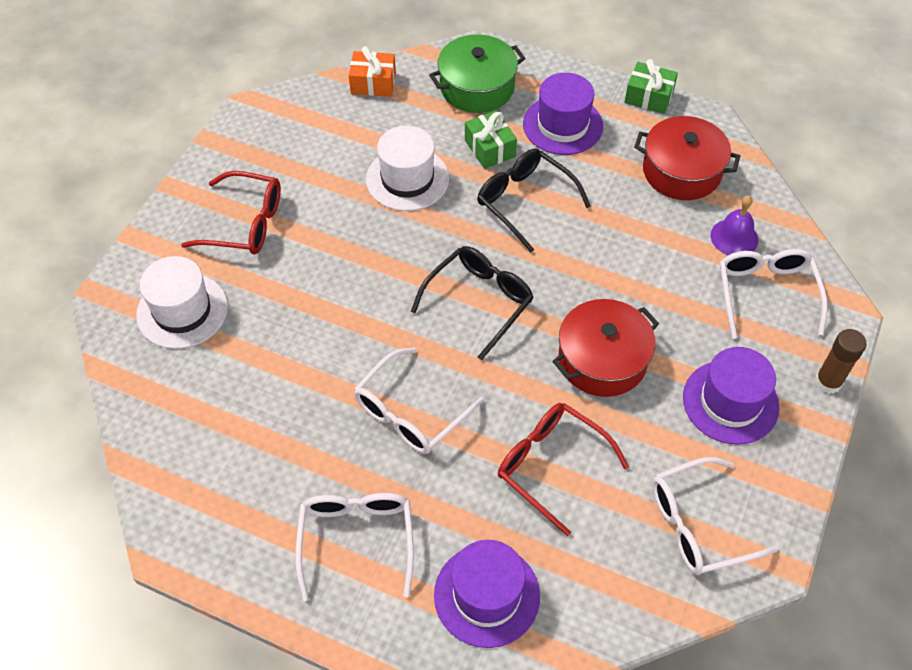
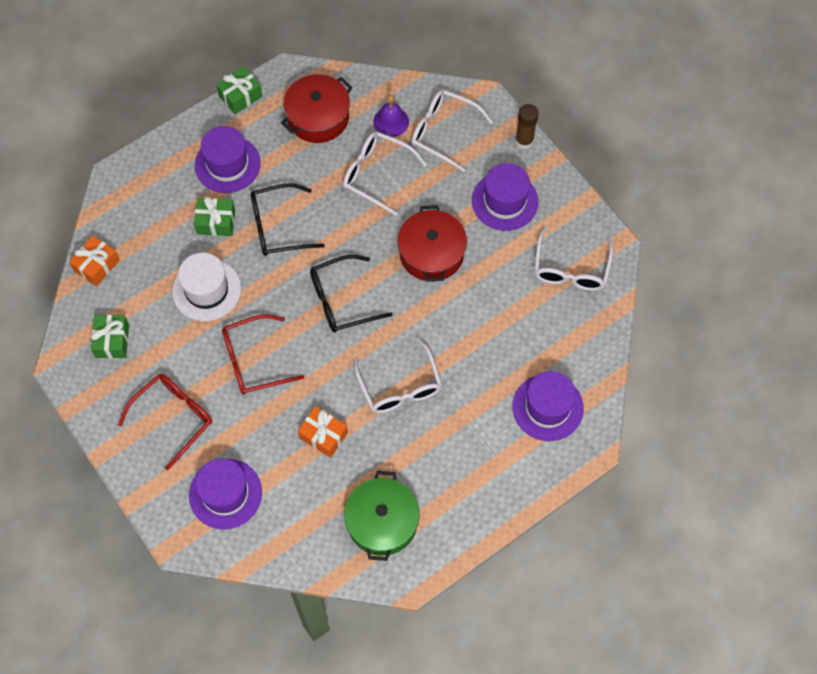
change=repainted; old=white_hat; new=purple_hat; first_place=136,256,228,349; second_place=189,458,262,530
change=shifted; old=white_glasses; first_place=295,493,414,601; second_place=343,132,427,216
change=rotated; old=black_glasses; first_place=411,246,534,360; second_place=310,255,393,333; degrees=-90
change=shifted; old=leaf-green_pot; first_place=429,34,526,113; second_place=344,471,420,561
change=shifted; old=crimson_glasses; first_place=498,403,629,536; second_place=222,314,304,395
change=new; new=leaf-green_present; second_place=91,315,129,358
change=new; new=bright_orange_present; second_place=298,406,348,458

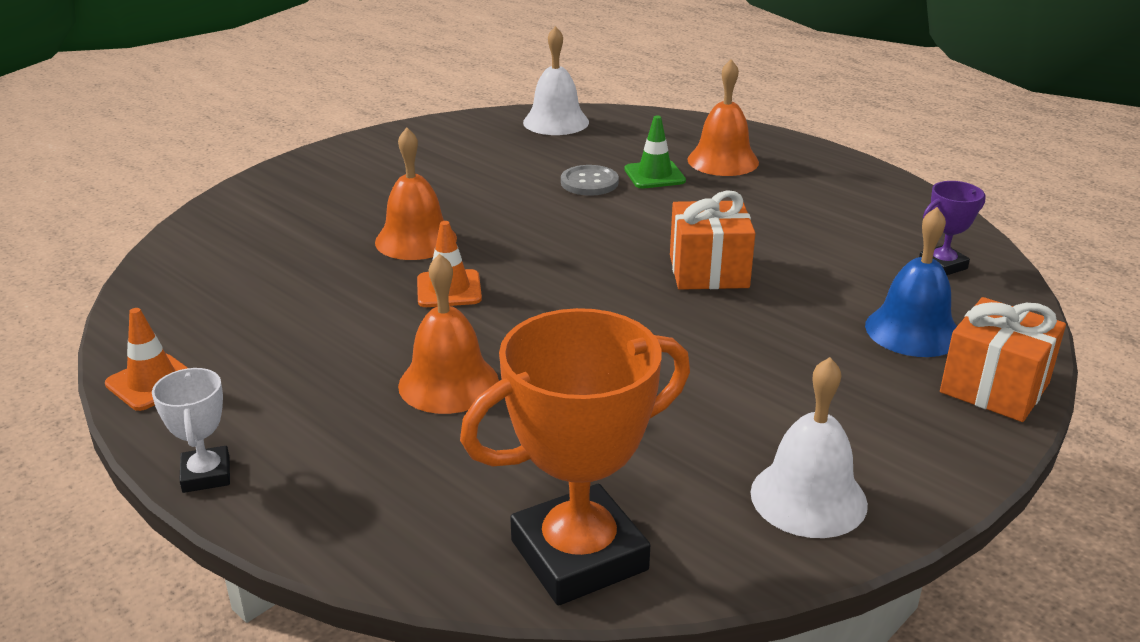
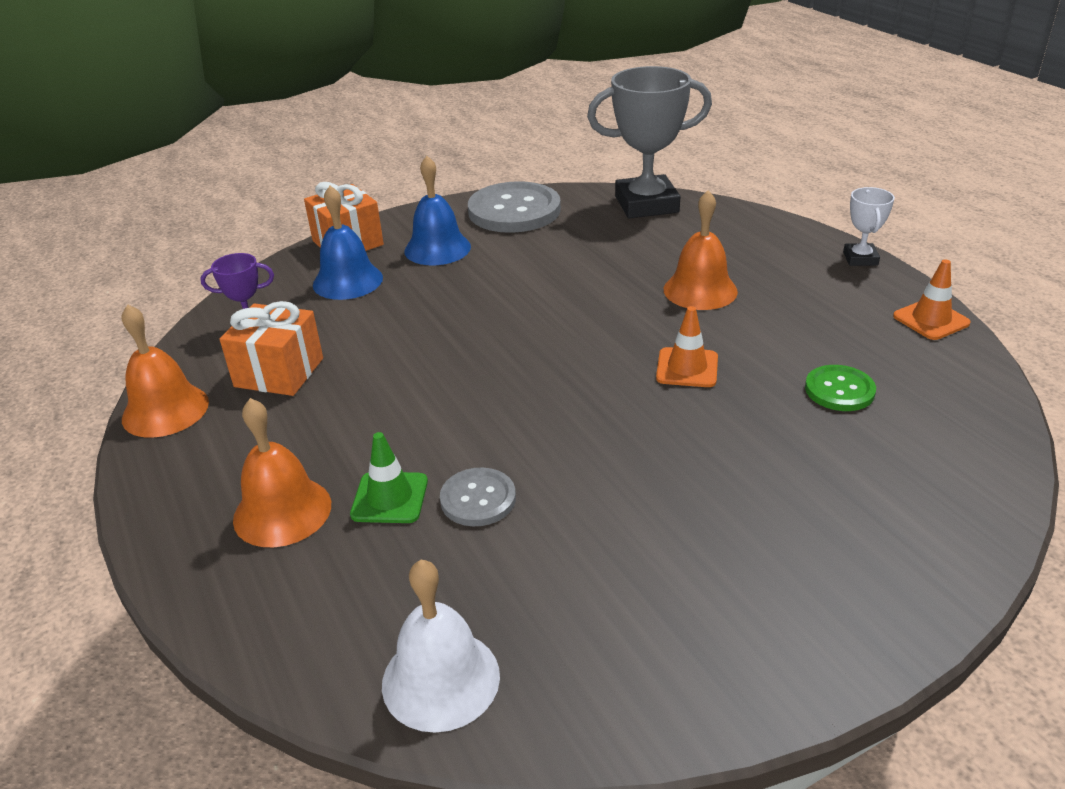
change=shifted; old=bright_orange_hand_bell; first_place=375,127,457,260; second_place=122,304,209,438
change=repainted; old=bright_orange_award_cup; new=ash-grey_award_cup; first_place=460,308,690,605; second_place=587,66,712,218
change=shifted; old=bright_orange_present; first_place=670,190,755,290; second_place=220,301,323,396
change=swapped; old=white_hand_bell; new=ash-grey_shirt_button; first_place=750,357,868,538; second_place=468,181,561,233
change=new; new=cobalt_hand_bell; second_place=405,156,471,265
change=new; new=leaf-green_shirt_button; second_place=805,365,876,411

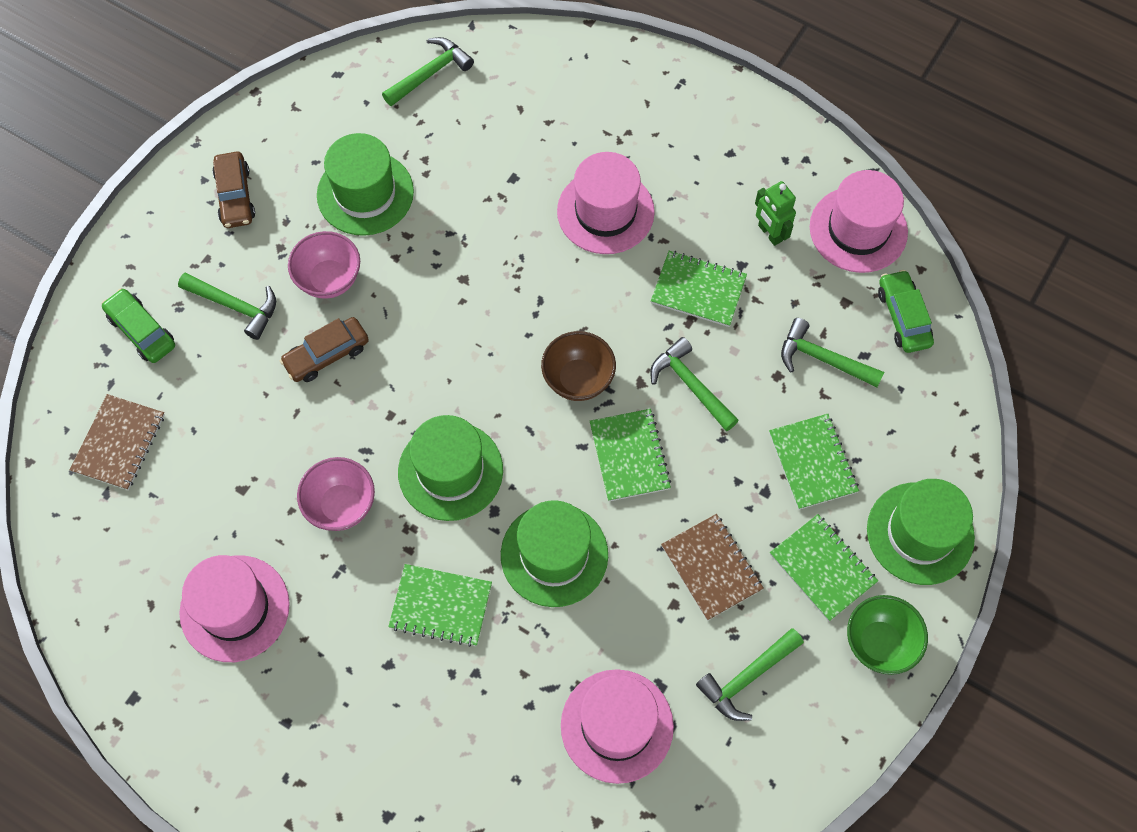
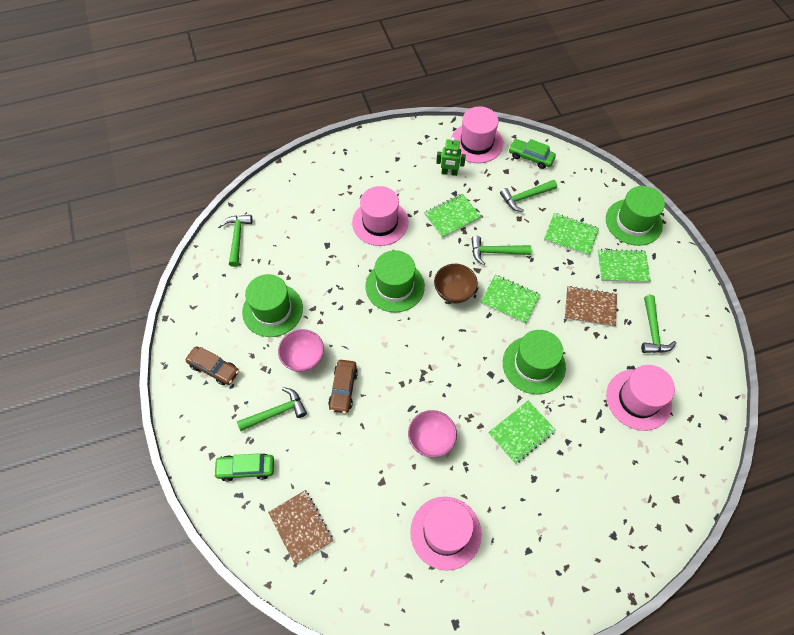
change=shifted; old=leaf-green_hat; first_place=398,415,503,521; second_place=365,250,425,312
change=gone; old=leaf-green_deep_dish; first_place=847,595,928,675

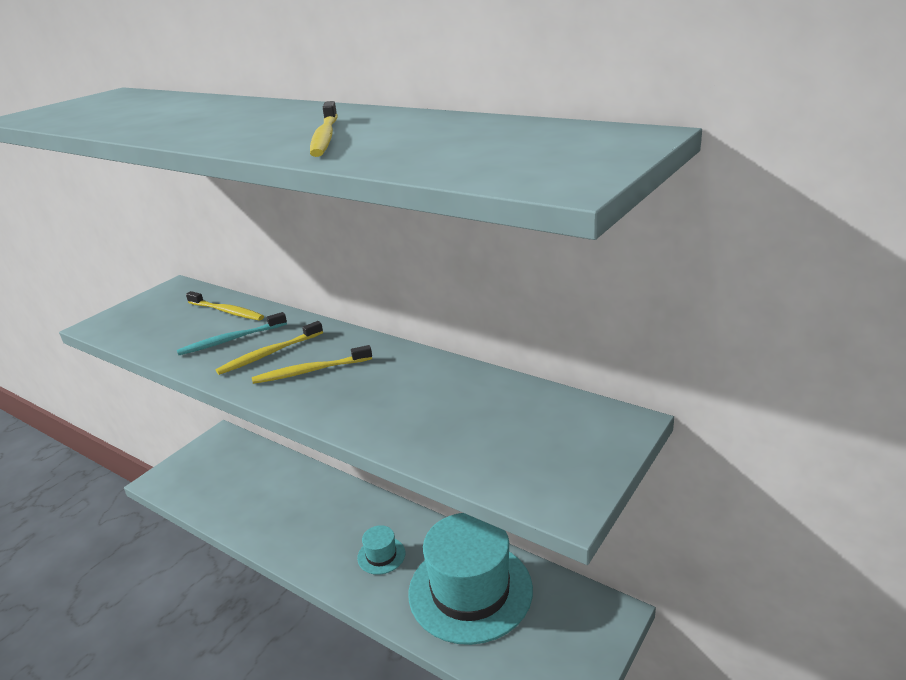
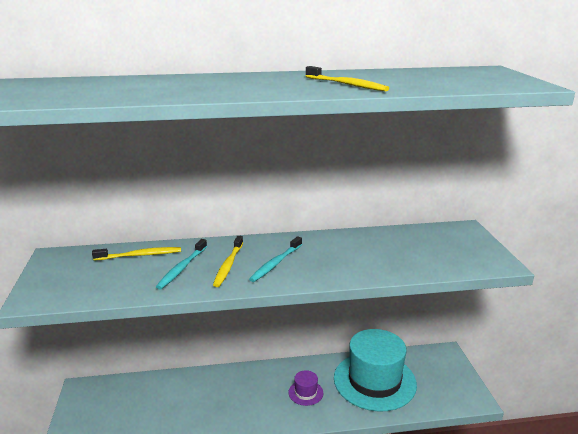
change=repainted; old=bright_yellow_toothbrush; new=turquoise_toothbrush; first_place=252,345,372,384; second_place=249,236,302,282
change=repainted; old=turquoise_hat; new=purple_hat; first_place=357,525,405,575; second_place=288,370,324,406

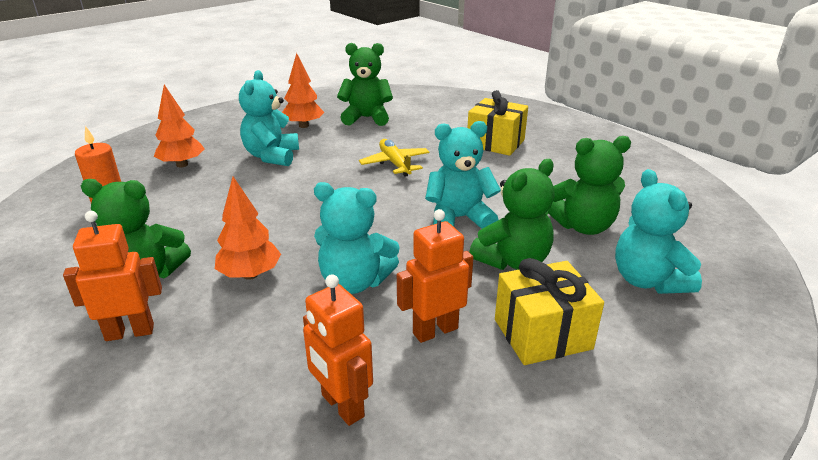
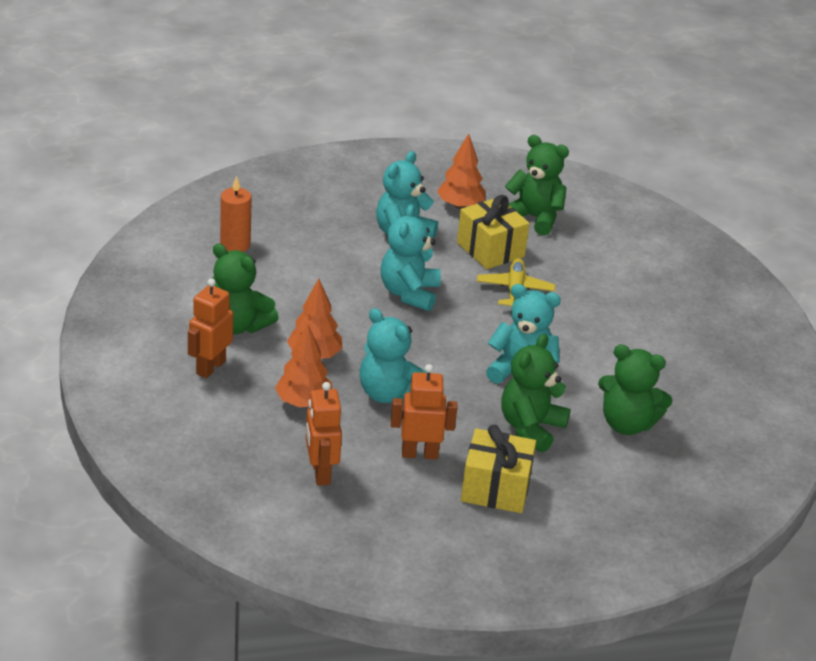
change=rotated; old=bright_orange_robot; first_place=63,211,162,341; second_place=188,278,233,378; degrees=-75
change=shifted; old=bright_orange_fir_tree; first_place=154,84,204,167; second_place=275,324,332,407
change=shifted; old=bright_yellow_present; first_place=468,90,528,156; second_place=457,195,530,269
change=rotated; old=leaf-green_teddy; first_place=469,159,555,270; second_place=501,334,571,453; degrees=135
change=shifted; old=turquoise_teddy; first_place=615,169,702,294; second_place=381,204,441,311

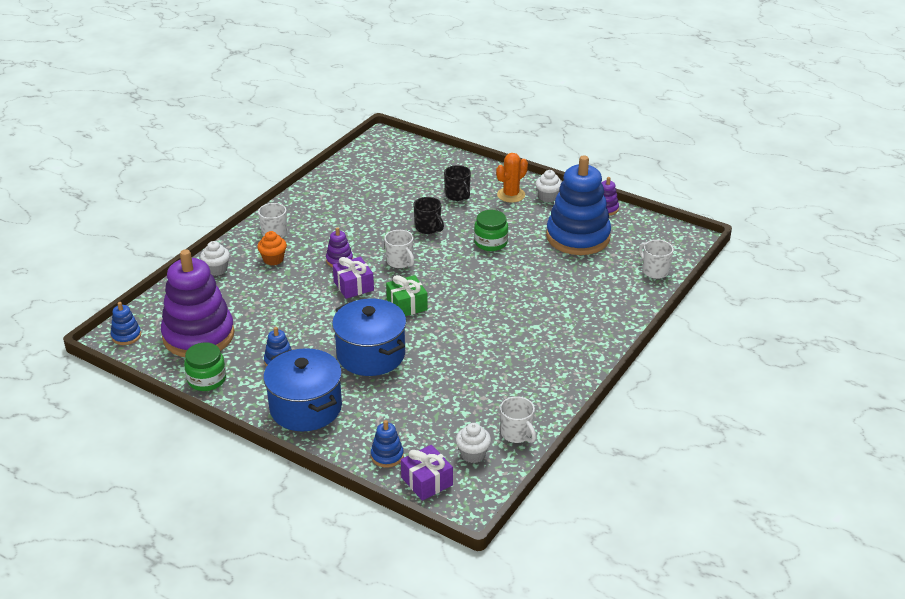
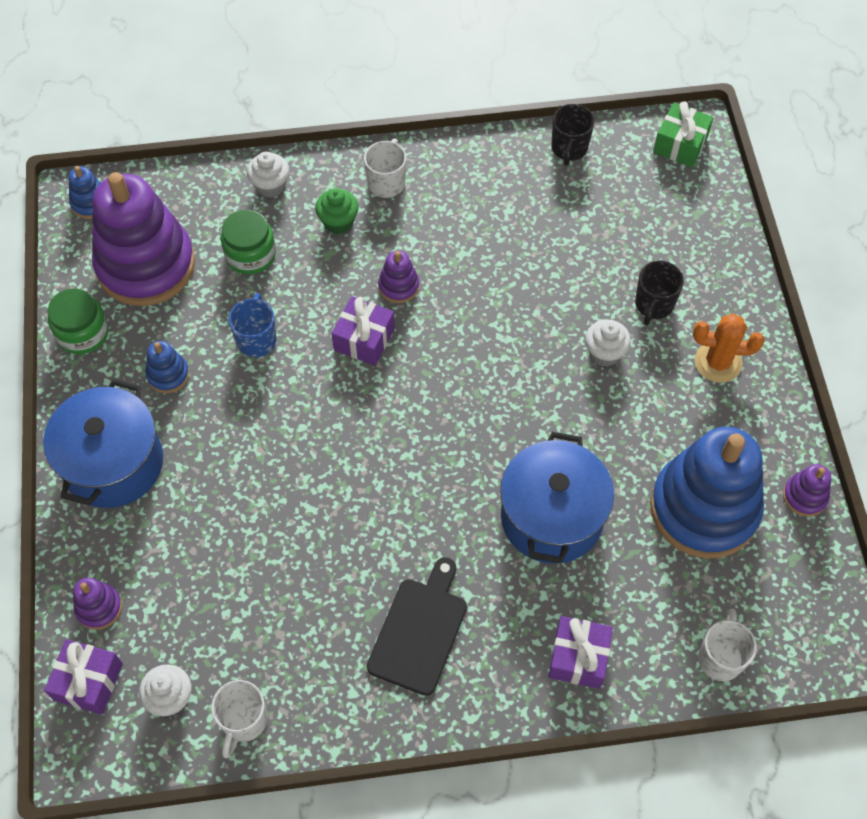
change=repainted; old=bright_orange_fairy_cake; new=leaf-green_fairy_cake; first_place=257,231,287,266; second_place=315,188,359,234
change=shifted; old=cobalt_pot; first_place=332,299,406,376; second_place=500,432,614,564
change=repainted; old=cobalt_stacking_toy; new=purple_stacking_toy; first_place=371,420,404,467; second_place=73,578,122,630
change=gone; old=white_coffee_mug; first_place=384,230,414,268
change=shifted; old=leaf-green_present; first_place=386,275,428,316; second_place=653,101,714,167
change=shifted; old=black_coffee_mug; first_place=413,197,444,234; second_place=551,104,595,166
change=shifted; old=leaf-green_jam_jar; first_place=474,210,508,251; second_place=221,210,276,274
change=shifted; old=white_fairy_cake; first_place=536,170,562,202; second_place=585,319,631,367
change=new; new=cobalt_coffee_mug; second_place=228,293,277,357
change=new; new=black_chopping_board; second_place=367,557,467,696
change=new; new=purple_present; second_place=548,616,613,689

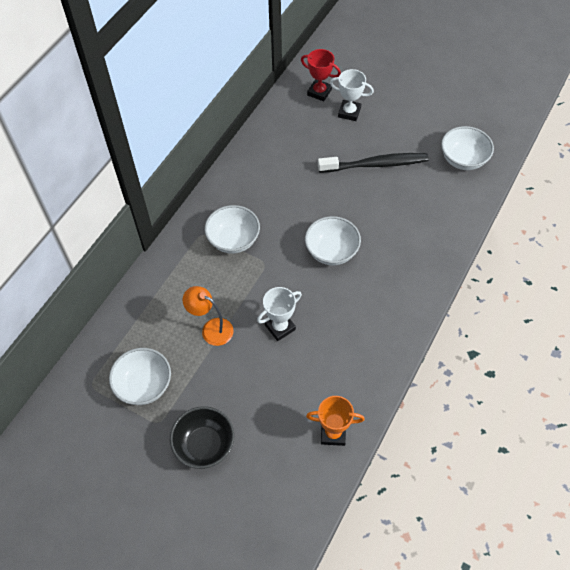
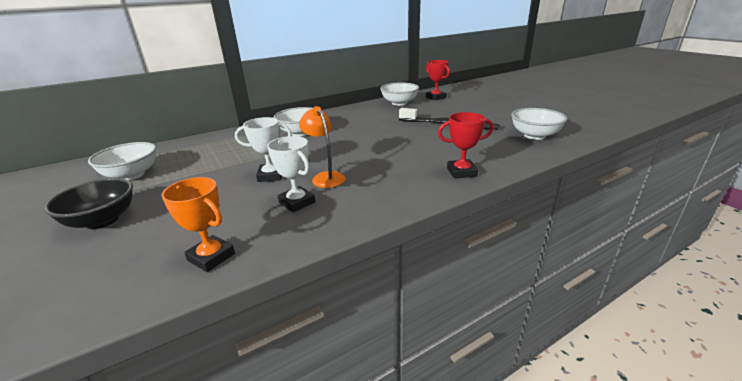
change=shifted; old=bright_orange_reading_lamp; first_place=183,286,234,346; second_place=299,106,345,188
change=shifted; old=white_deep_dish; first_place=305,216,361,265; second_place=380,82,419,106
change=shifted; old=white_award_cup; first_place=330,69,374,121; second_place=267,136,315,212
change=new; new=crimson_award_cup; second_place=438,112,494,179

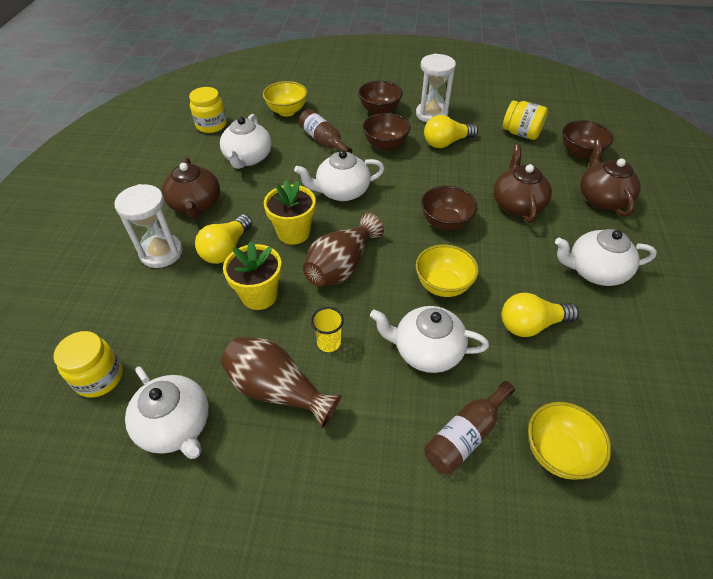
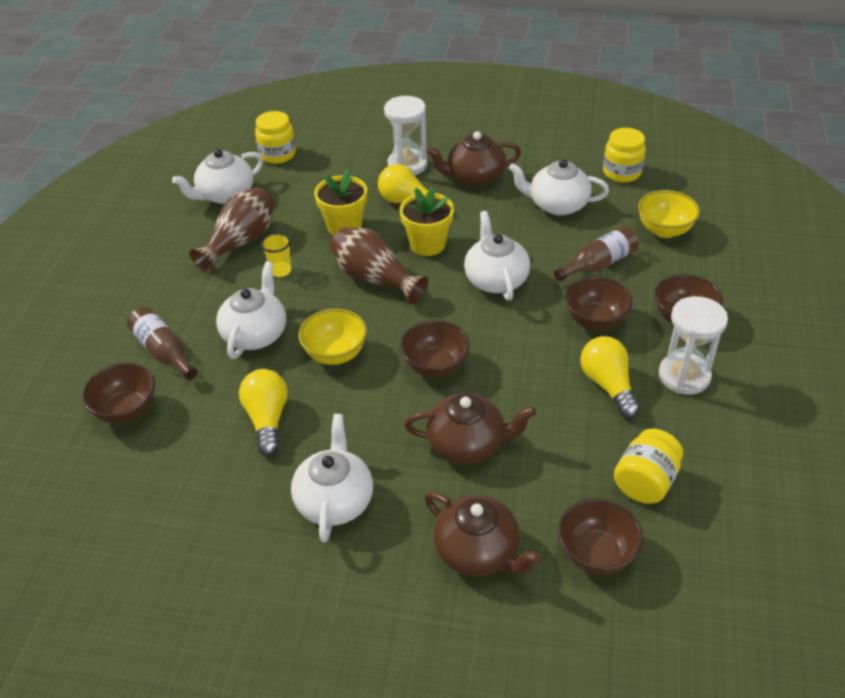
change=repainted; old=bright_yellow_deep_dish; new=dark_brown_deep_dish; first_place=528,402,611,480; second_place=82,363,155,424
change=rotated; old=dark_brown_tea_pot; first_place=580,140,641,216; second_place=425,492,542,577; degrees=45

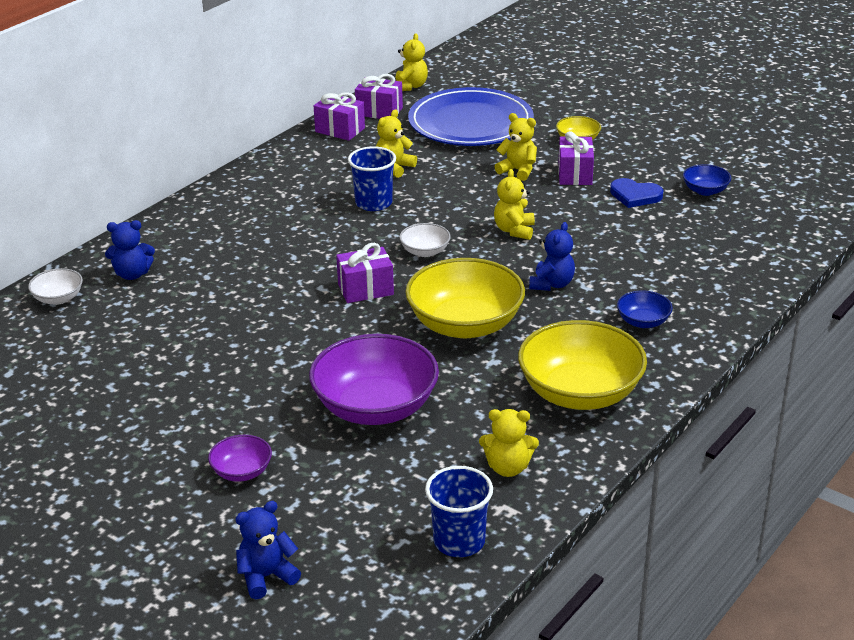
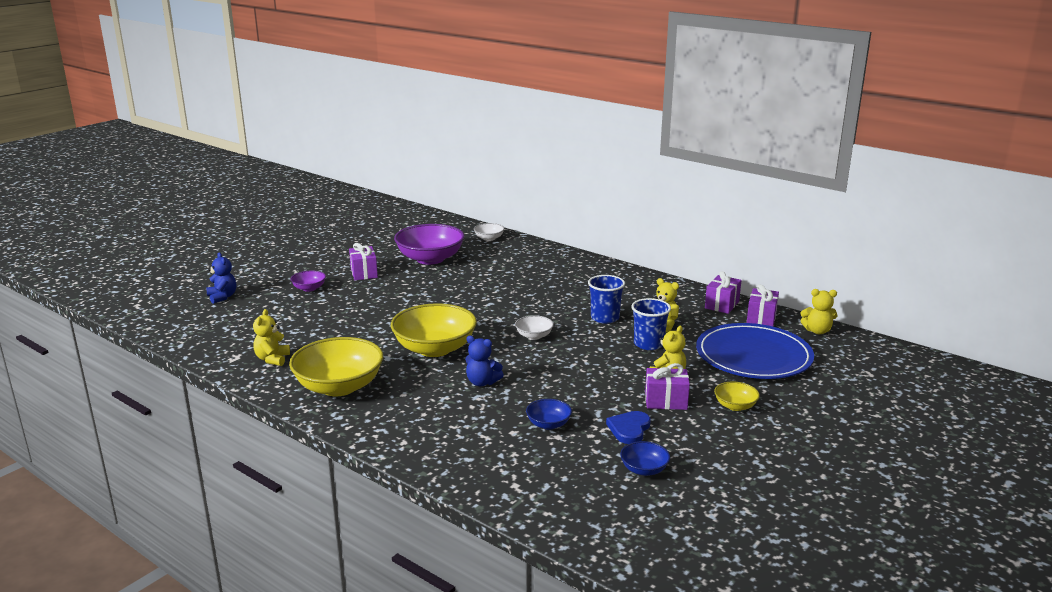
change=gone; old=cobalt_teddy; first_place=105,220,155,280
change=shifted; old=purple_deep_dish; first_place=309,334,439,425; second_place=394,224,464,265
change=shifted; old=purple_present; first_place=336,243,394,303; second_place=349,243,378,280
change=shifted; old=cobalt_beaker; first_place=425,466,493,557; second_place=631,298,671,350
change=gone; old=bright_yellow_teddy; first_place=494,169,535,240
change=shifted; old=cobalt_deep_dish; first_place=617,291,673,328; second_place=526,399,572,430

